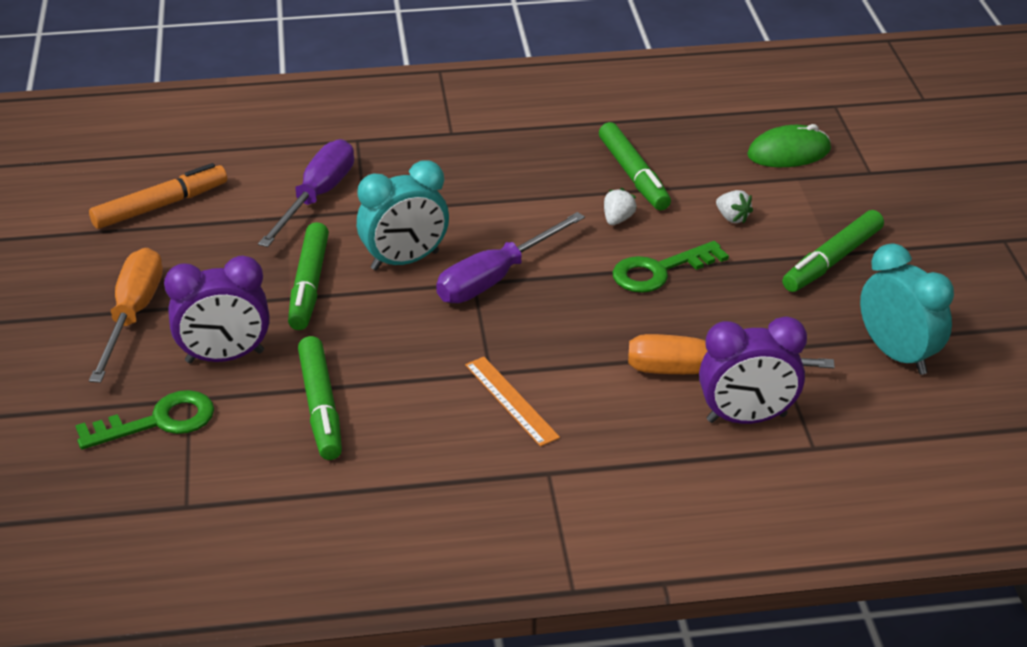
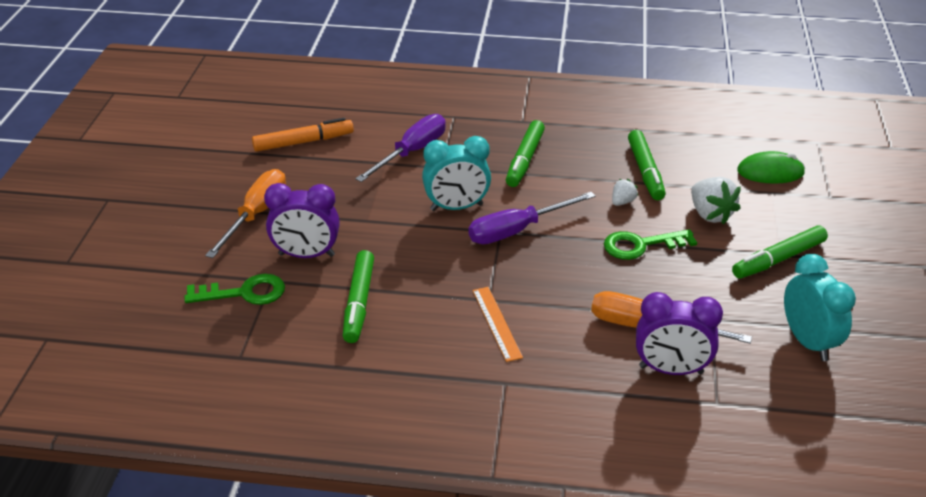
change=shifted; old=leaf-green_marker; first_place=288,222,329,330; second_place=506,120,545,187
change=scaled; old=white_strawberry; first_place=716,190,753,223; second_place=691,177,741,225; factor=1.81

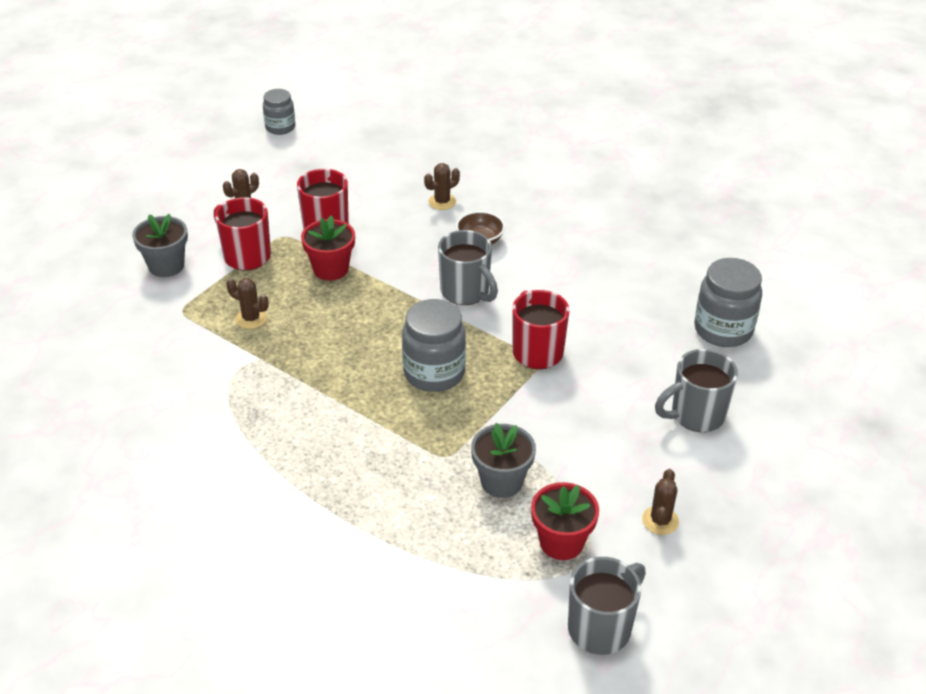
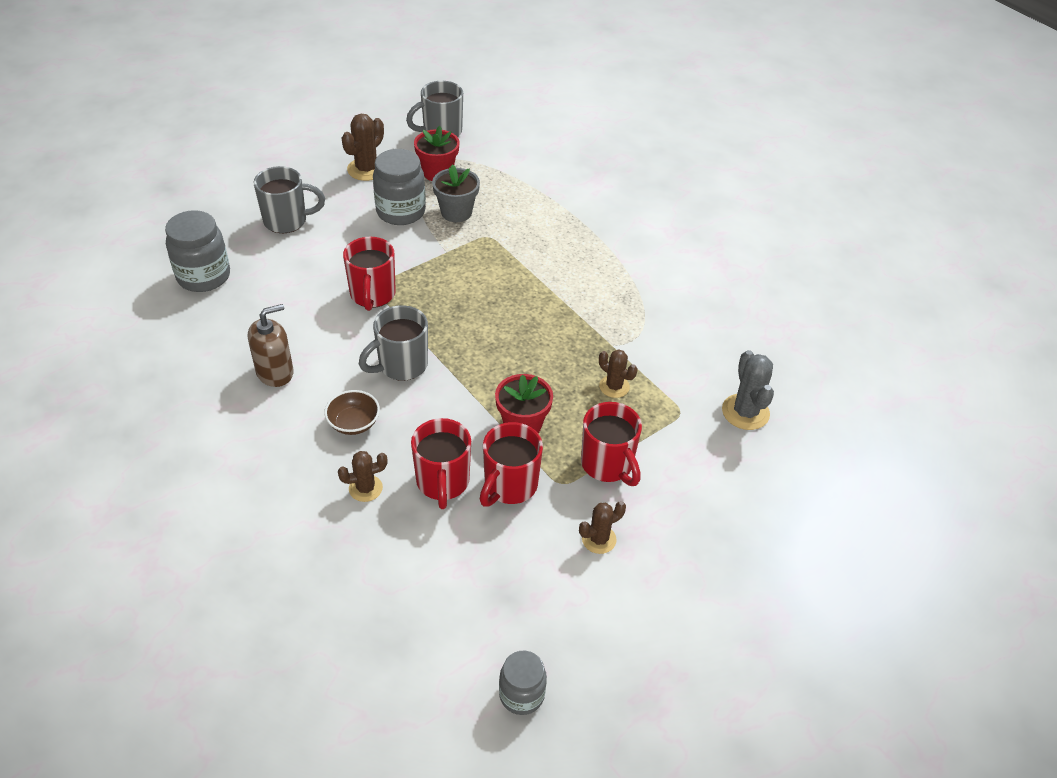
change=gone; old=ash-grey_flower_pot; first_place=132,214,188,277
change=shifted; old=ash-grey_jam_jar; first_place=402,299,466,392; second_place=373,149,426,225
change=rotated; old=ash-grey_coffee_mug; first_place=438,230,498,305; second_place=359,305,428,381; degrees=-105
change=scaled; old=dark_brown_prickly_plant; first_place=642,469,679,535; second_place=342,114,384,181; factor=1.54
change=new; new=dark_brown_soap_pump; second_place=248,304,294,387
change=new; new=crimson_coffee_mug; second_place=411,418,471,509
change=new; new=ash-grey_prickly_plant; second_place=722,350,774,430

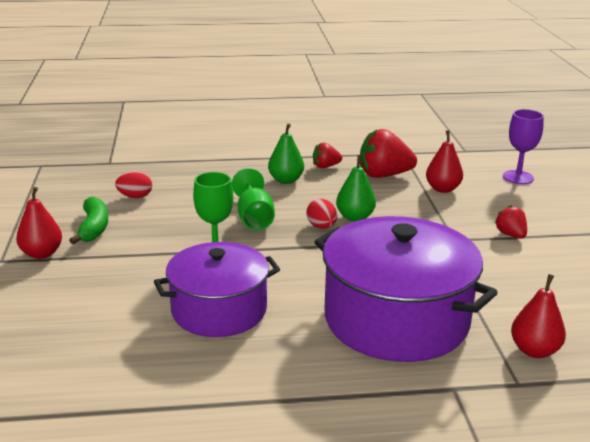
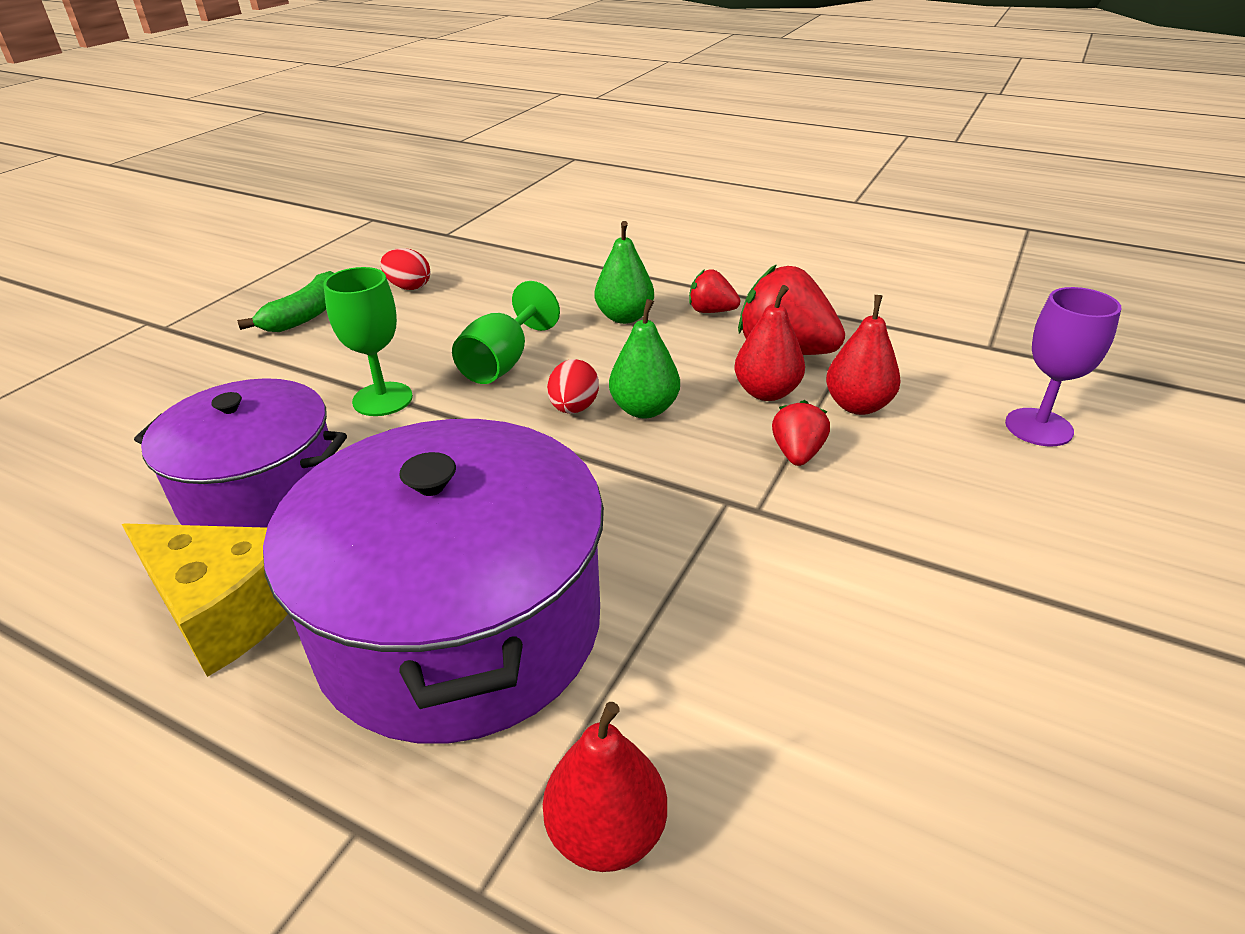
change=shifted; old=crimson_pear; first_place=16,187,62,259; second_place=735,285,805,401
change=shifted; old=crimson_strawberry; first_place=494,205,527,238; second_place=772,400,830,466
change=new; new=bright_yellow_piece_of_cheese; second_place=122,523,288,677

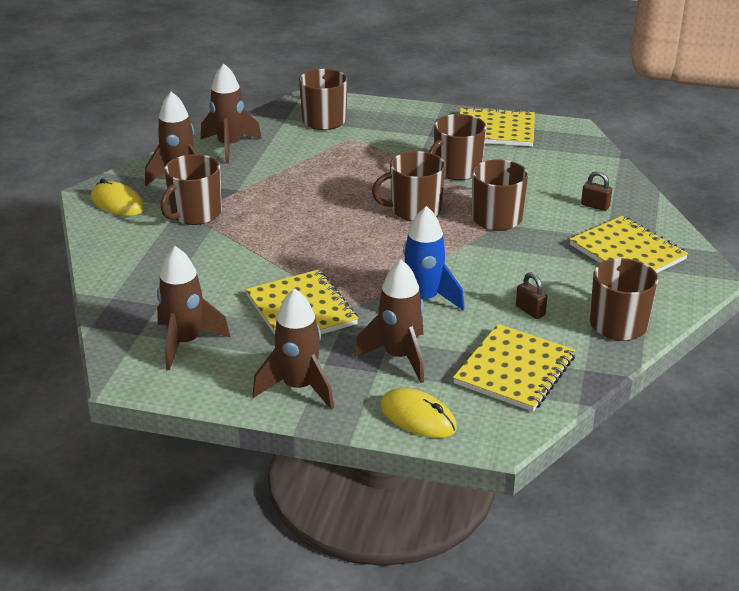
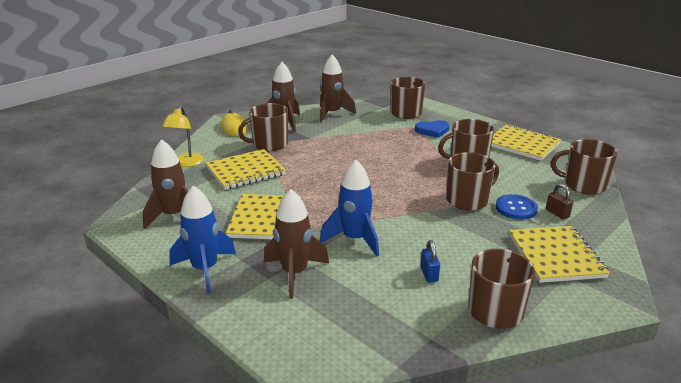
change=repainted; old=dark_brown_toy_rocket; new=cobalt_toy_rocket; first_place=253,288,334,410; second_place=169,186,236,293
change=shifted; old=dark_brown_coffee_mug; first_place=372,151,445,221; second_place=551,139,618,195
change=gone; old=bright_yellow_computer_mouse; first_place=380,388,457,438
change=shifted; old=bright_yellow_notebook; first_place=453,324,576,412; second_place=206,149,286,190
change=repainted; old=dark_brown_lock; new=cobalt_lock; first_place=516,273,548,319; second_place=421,240,440,282
change=new; new=bright_yellow_reading_lamp; second_place=162,106,204,167
change=new; new=cobalt_heart; second_place=415,120,450,138
change=new; new=cobalt_shirt_button; second_place=495,194,538,220

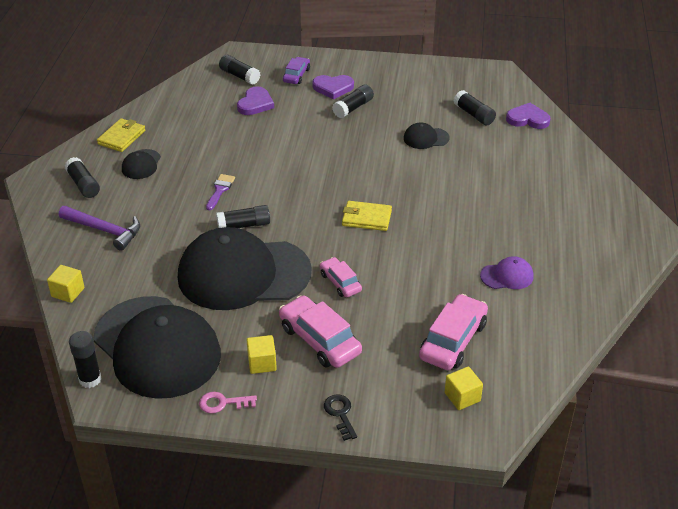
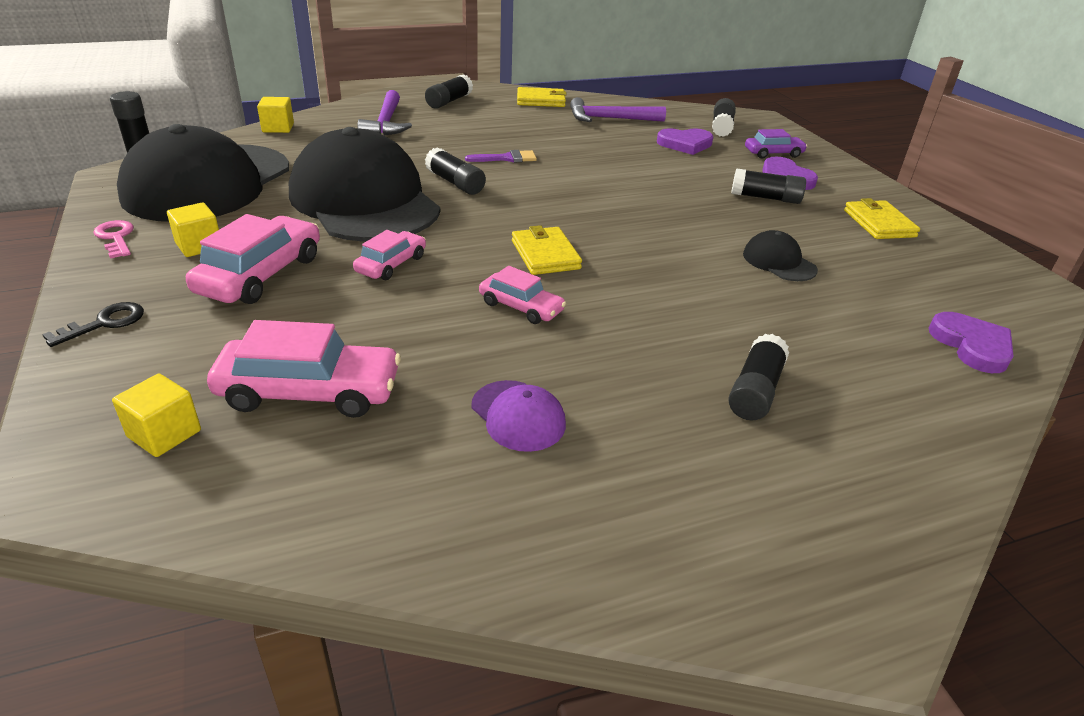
change=gone; old=black_cap; first_place=122,149,161,179
change=shifted; old=black_glue_stick; first_place=454,90,496,125; second_place=728,334,789,420
change=new; new=pink_automobile; second_place=479,266,566,324
change=new; new=purple_hammer; second_place=570,97,666,122
change=new; new=bright_yellow_wallet; second_place=844,198,920,239

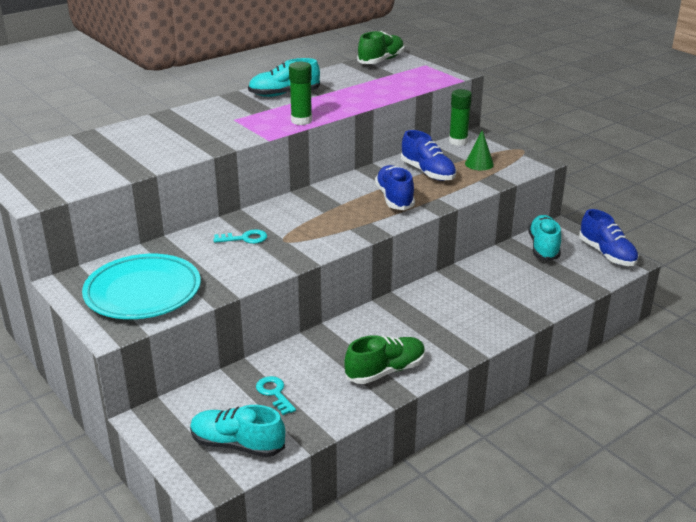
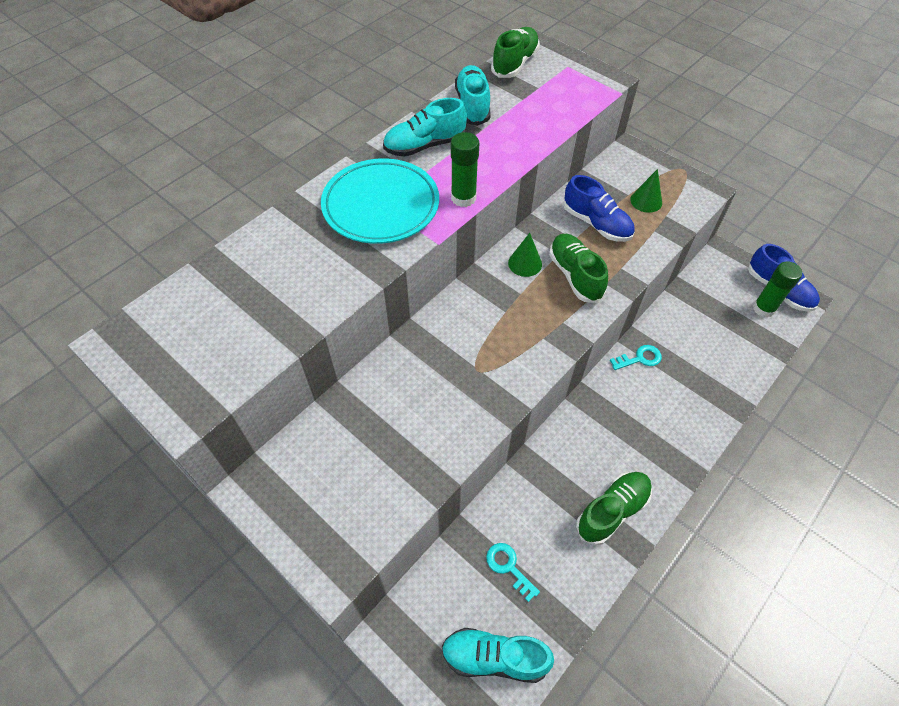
change=shifted; old=turquoise_plate; first_place=82,254,201,319; second_place=321,158,439,244
change=shifted; old=turquoise_key; first_place=213,229,267,244; second_place=610,345,662,370
change=repainted; old=cobalt_lace-up_shoe; new=leaf-green_lace-up_shoe; first_place=375,165,415,210; second_place=549,234,608,303
change=shifted; old=leaf-green_glue_stick; first_place=449,89,472,146; second_place=753,262,802,317
change=shifted; old=turquoise_lace-up_shoe; first_place=528,215,561,261; second_place=455,65,491,126
change=new; new=leaf-green_cone; second_place=508,233,542,277

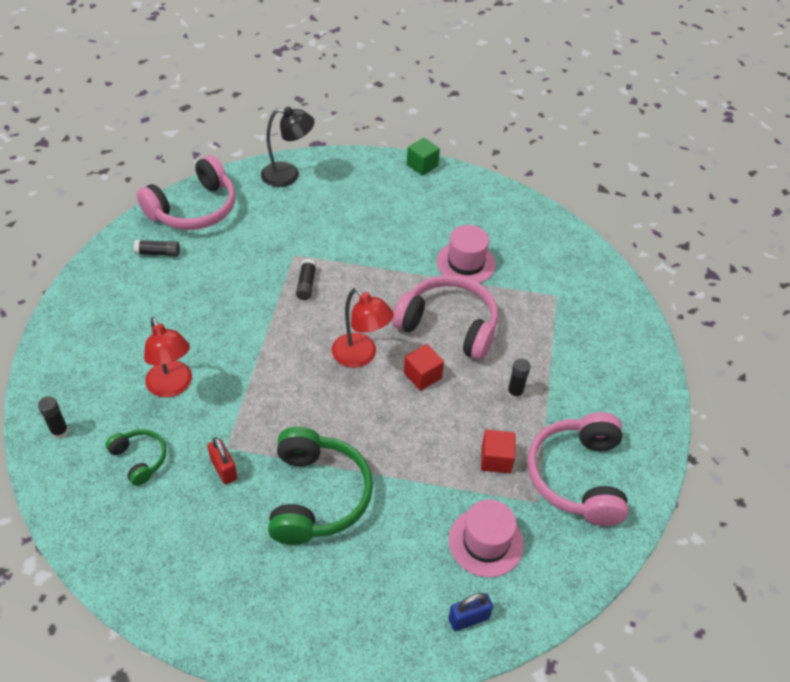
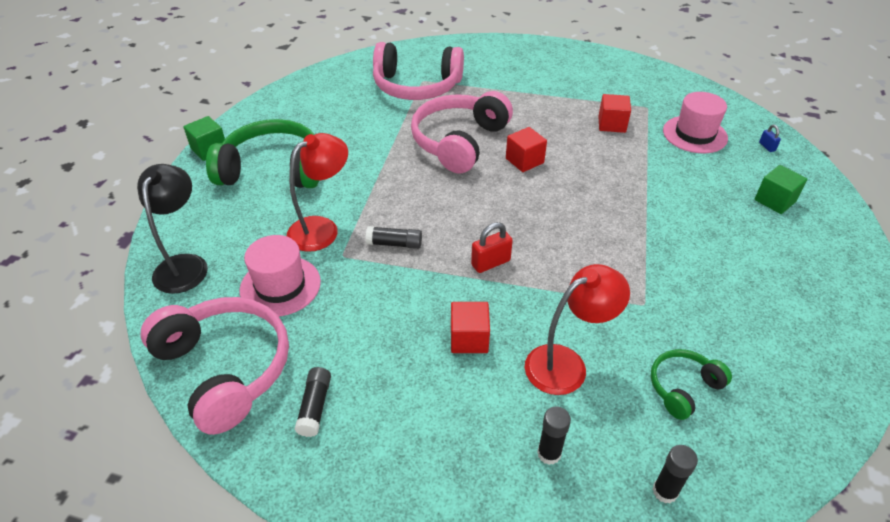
change=shifted; old=crimson_lock; first_place=207,437,238,484; second_place=471,222,513,273
change=shifted; old=leaf-green_headphones; first_place=268,427,373,545; second_place=206,119,319,188
change=shifted; old=crimson_reading_lamp; first_place=332,288,394,368; second_place=287,133,348,252
change=shifted; old=pink_hat; first_place=437,225,496,283; second_place=240,235,321,316
change=scaled; old=cobalt_lock; first_place=448,593,493,631; second_place=759,125,781,152; factor=0.57
change=shifted; old=black_glue_stick; first_place=507,358,531,400; second_place=537,407,571,465
change=shifted; old=pink_headphones; first_place=527,412,629,526; second_place=373,42,464,100
change=new; new=crimson_block; second_place=451,302,490,353
change=new; new=leaf-green_block; second_place=754,165,808,214

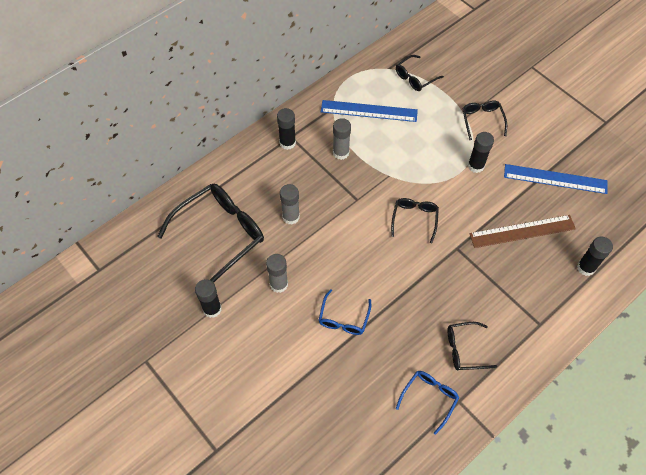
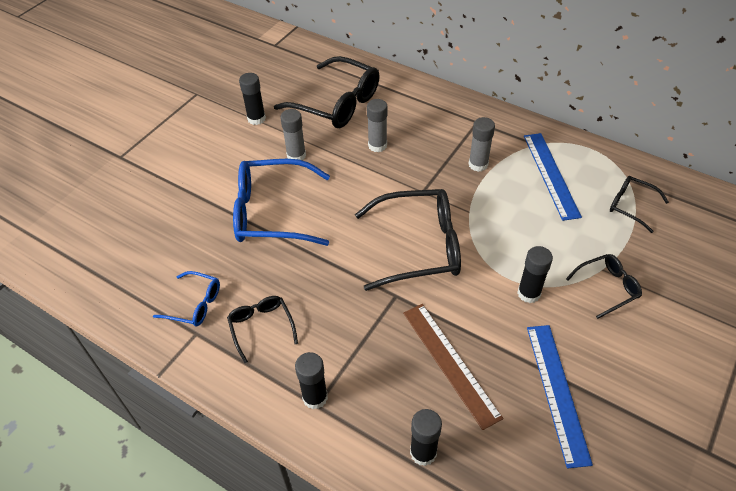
change=shifted; old=black_glue_stick; first_place=277,108,296,150; second_place=295,352,328,409
change=scaled; old=cobalt_glasses; first_place=319,289,371,335; second_place=233,159,330,246; factor=1.94
change=scaled; old=black_glasses; first_place=391,198,439,243; second_place=355,189,461,291; factor=1.94

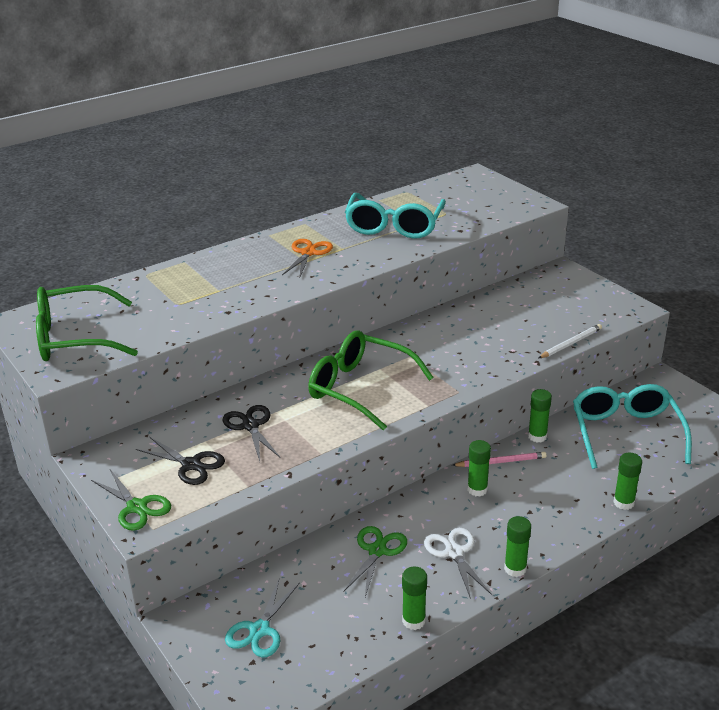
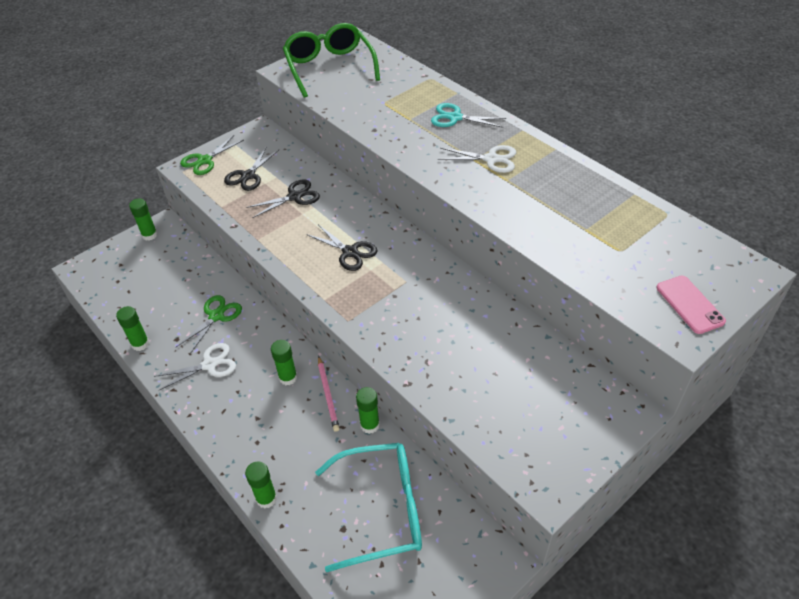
change=shifted; old=turquoise_shears; first_place=225,580,300,658; second_place=431,103,506,128
change=repainted; old=bright_orange_shears; new=white_shears; first_place=282,239,333,277; second_place=438,145,516,173
change=swapped; old=leaf-green_glasses; new=black_shears; first_place=308,330,434,430; second_place=306,224,378,271
change=rotated; old=leaf-green_shears; first_place=344,526,407,597; second_place=176,295,242,354; degrees=-75
change=gone; old=turquoise_glasses; first_place=345,193,446,239
change=shifted; old=leaf-green_glue_stick; first_place=504,516,531,577; second_place=129,198,158,241
change=gone; old=white_wooden_pencil; first_place=539,324,602,358
change=new; new=pink_phone; second_place=656,276,726,334

